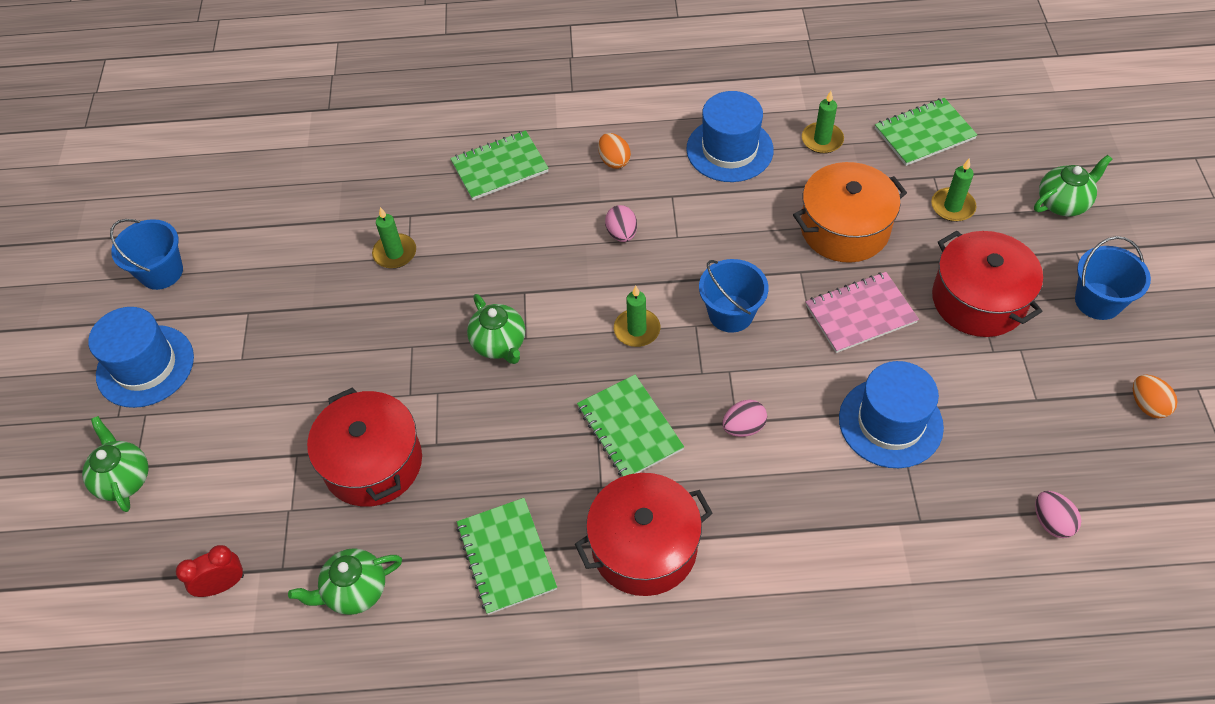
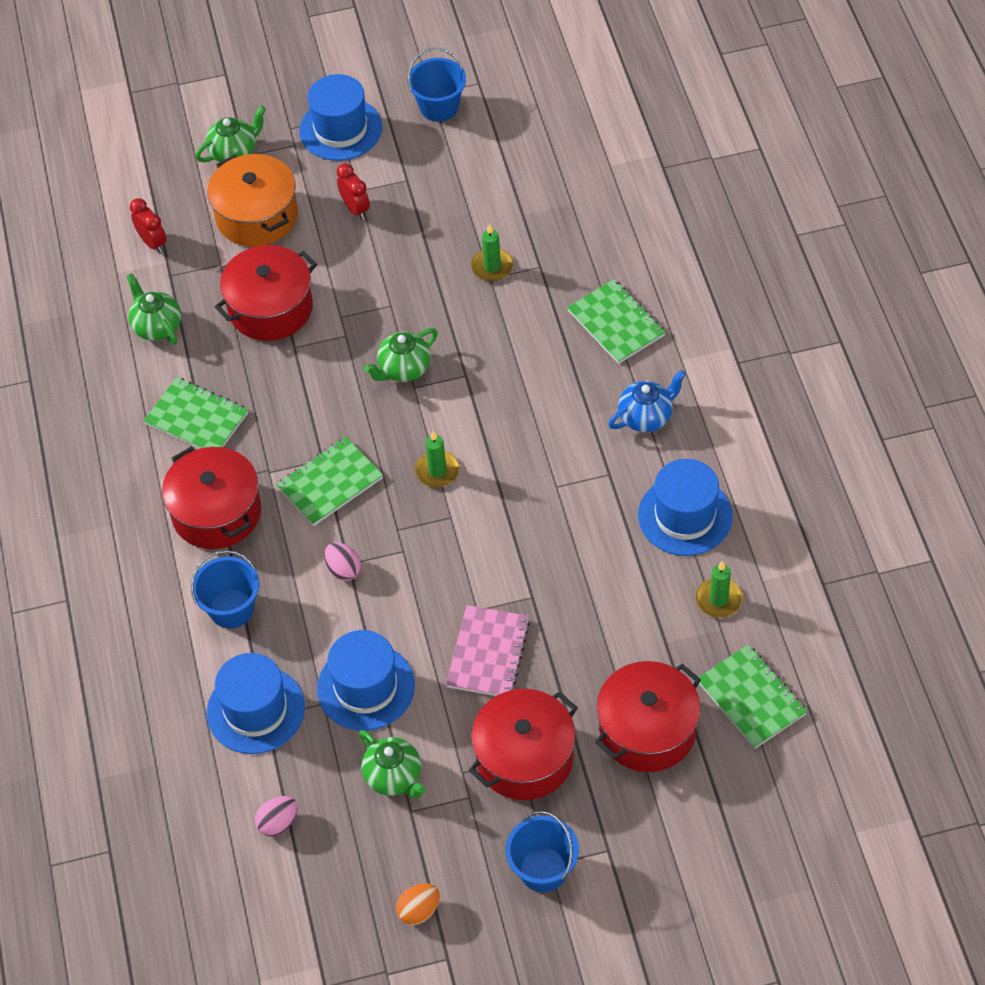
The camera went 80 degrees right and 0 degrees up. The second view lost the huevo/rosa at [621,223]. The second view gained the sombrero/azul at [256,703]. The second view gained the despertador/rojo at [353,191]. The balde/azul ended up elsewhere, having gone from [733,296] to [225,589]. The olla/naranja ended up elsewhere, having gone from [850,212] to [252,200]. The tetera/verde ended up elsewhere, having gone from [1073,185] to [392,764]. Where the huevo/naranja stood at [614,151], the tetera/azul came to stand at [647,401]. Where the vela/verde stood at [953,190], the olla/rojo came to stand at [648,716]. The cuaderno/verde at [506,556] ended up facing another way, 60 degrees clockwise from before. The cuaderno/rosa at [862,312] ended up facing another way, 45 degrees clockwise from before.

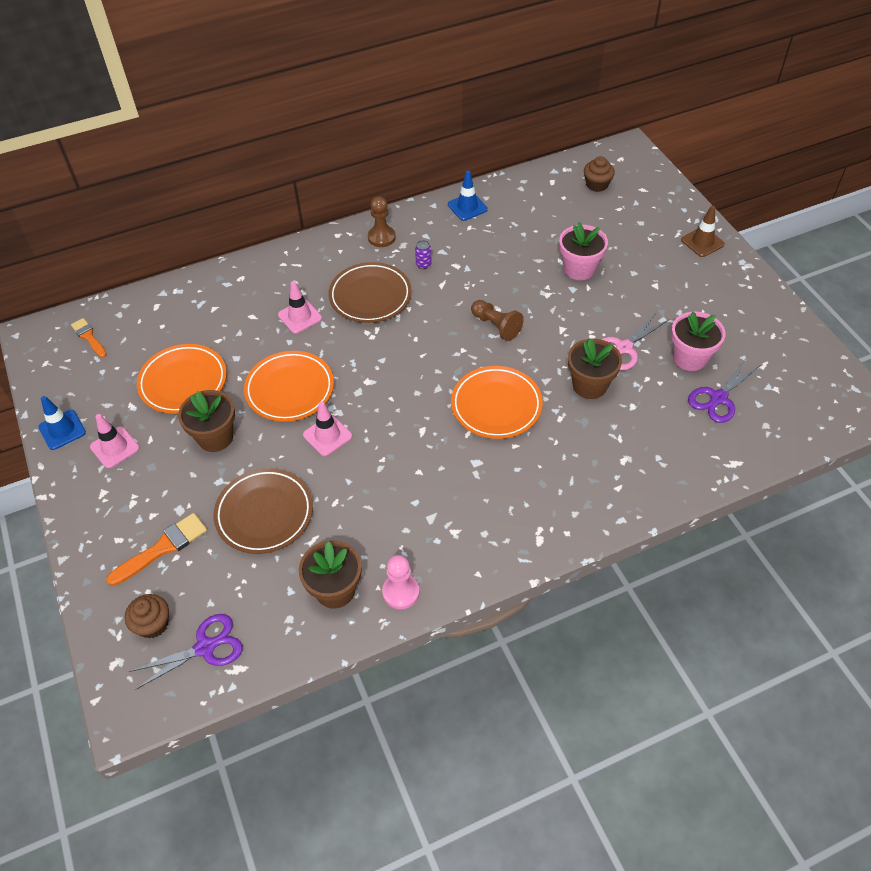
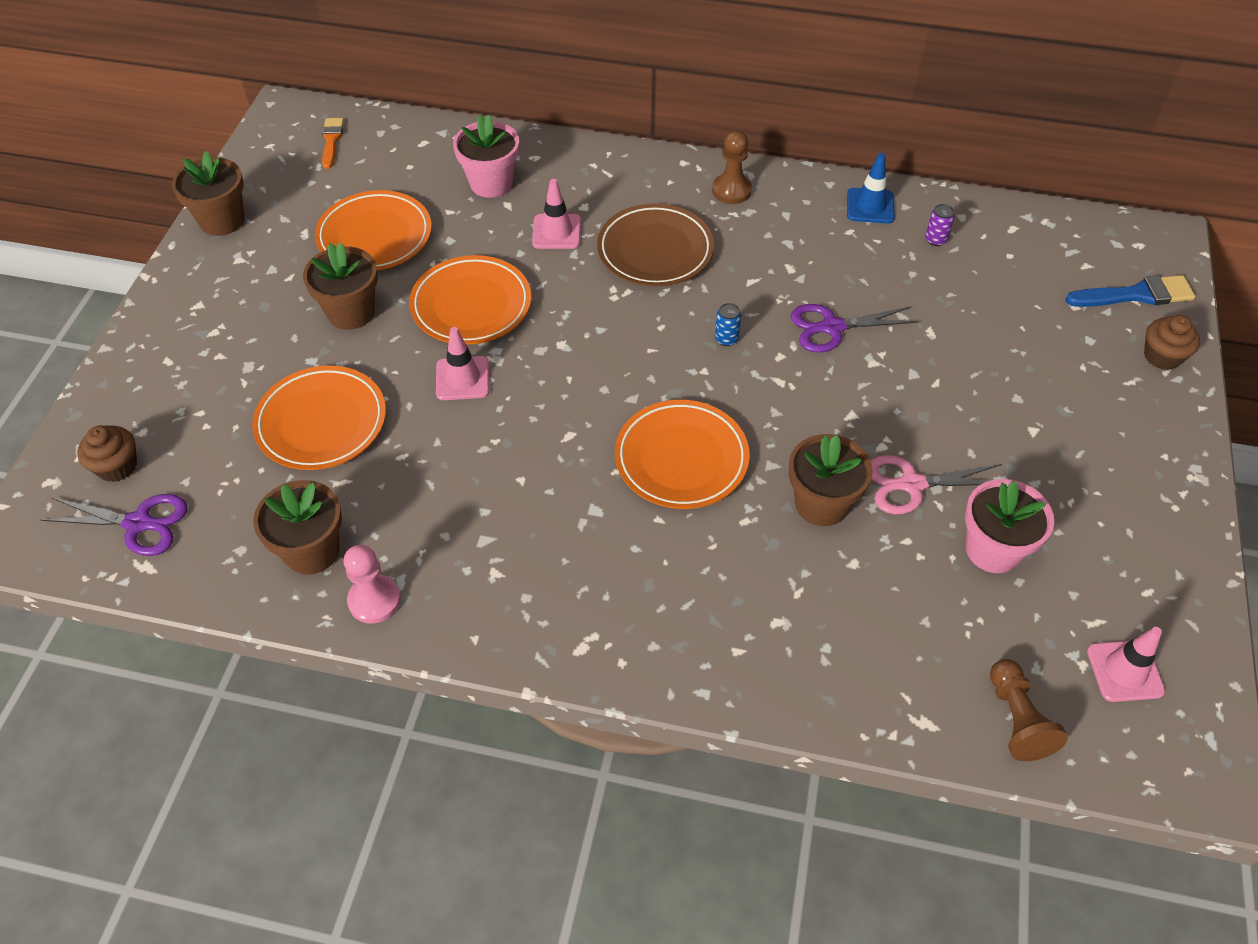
The camera went 35 degrees right and 0 degrees up. The second view lost the pincel/naranja at [156,549]. The second view lost the cono de tráfico/marrón at [703,231]. The second view gained the lata/azul at [728,324]. The second view gained the pincel/azul at [1130,291]. The cono de tráfico/rosa ended up elsewhere, having gone from [115,441] to [1126,664]. The lata/morado ended up elsewhere, having gone from [423,254] to [940,225]. The peón/marrón ended up elsewhere, having gone from [497,320] to [1029,710]. The maceta/rosa ended up elsewhere, having gone from [583,251] to [486,156]. The magdalena/marrón ended up elsewhere, having gone from [599,174] to [1172,342]. The tijeras/morado ended up elsewhere, having gone from [724,390] to [854,328]. Where the cono de tráfico/azul stood at [62,423], the maceta/marrón came to stand at [208,193]. What was the plato/marrón at [263,511] turned into the plato/naranja at [319,418].

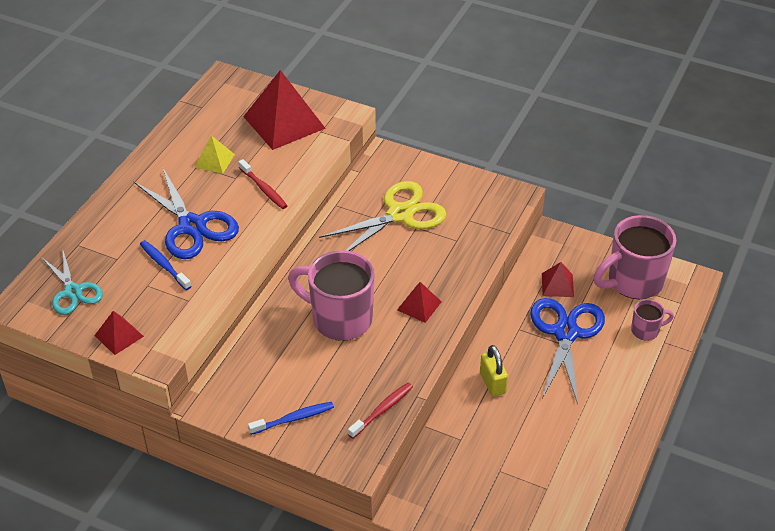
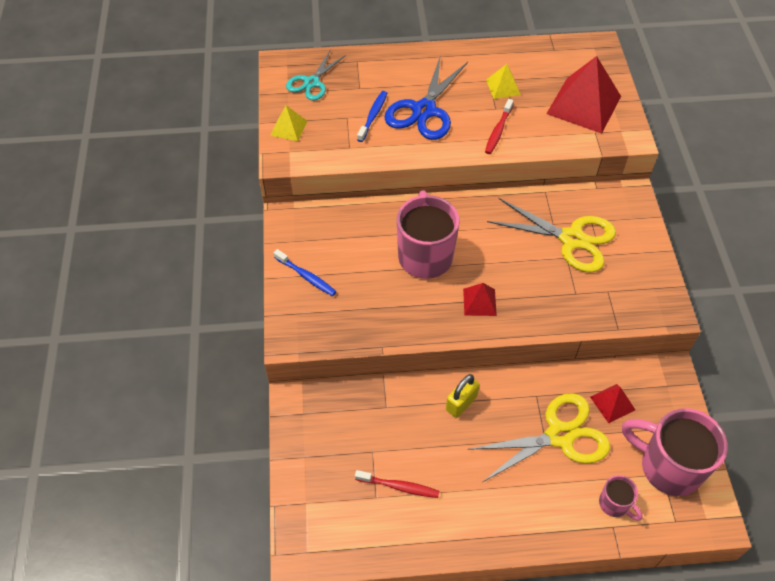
The camera went 60 degrees right and 10 degrees up. The cepillo de dientes/rojo ended up elsewhere, having gone from [380,411] to [397,484]. What was the pirámide/rojo at [119,333] turned into the pirámide/amarillo at [288,123]. What was the tijeras/azul at [567,351] turned into the tijeras/amarillo at [539,437].

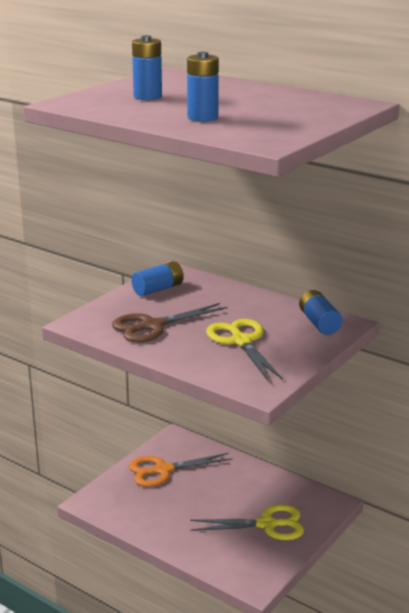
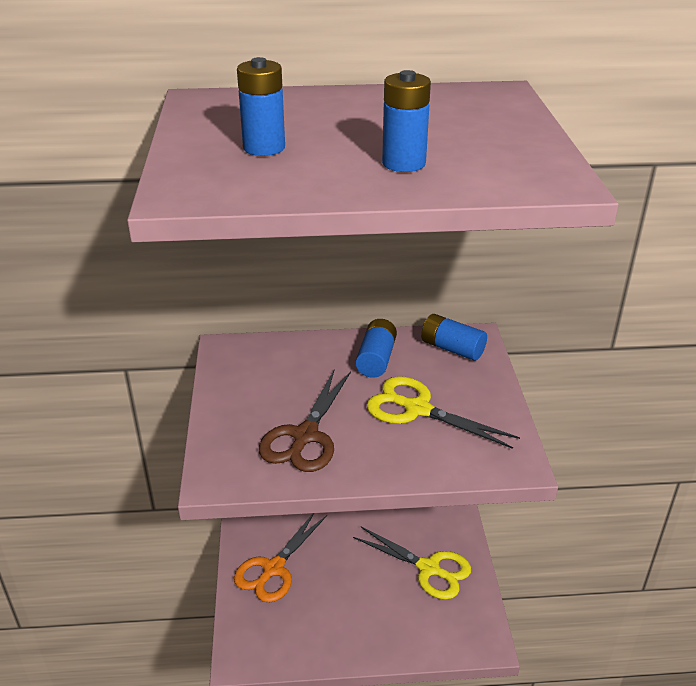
The camera went 40 degrees left and 10 degrees up. The pila/azul ended up elsewhere, having gone from [157,278] to [376,348]. The tijeras/amarillo at [247,522] ended up facing another way, 75 degrees clockwise from before.

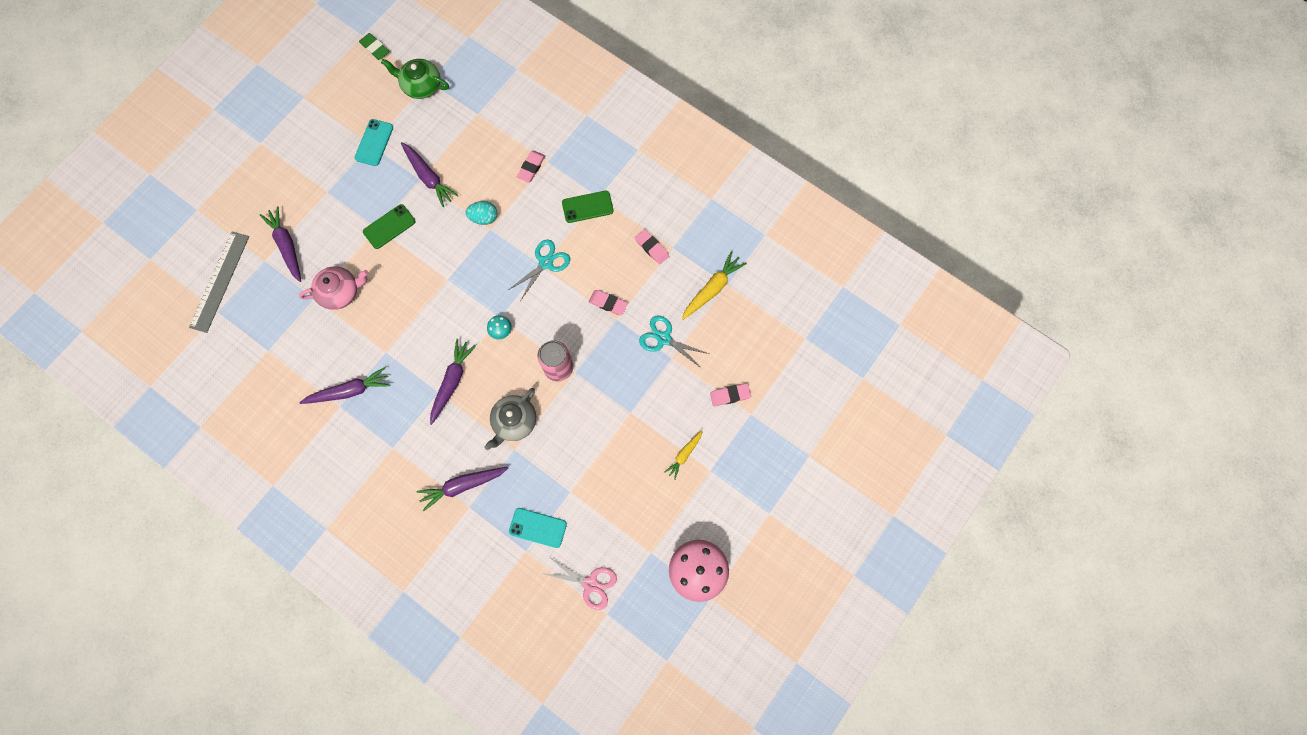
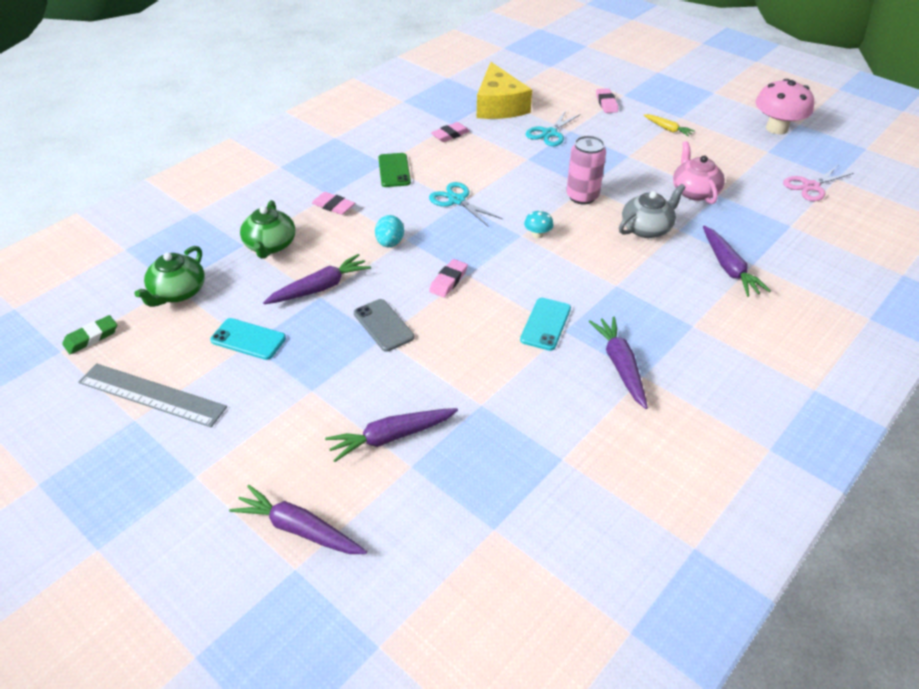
The camera went 85 degrees left and 30 degrees down. The second view gained the tetera/verde at [267,229]. The regla/gris ended up elsewhere, having gone from [219,282] to [152,395]. The tetera/rosa ended up elsewhere, having gone from [333,288] to [699,172]. The zanahoria/morado ended up elsewhere, having gone from [453,382] to [298,519]. The móvil/turquesa ended up elsewhere, having gone from [538,528] to [545,324]. The goma de borrar/rosa ended up elsewhere, having gone from [608,302] to [448,278]. Where the zanahoria/amarillo stood at [714,285], the queso/amarillo came to stand at [504,90]. What was the móvil/verde at [389,226] turned into the móvil/gris at [384,325]. The tetera/gris at [510,419] ended up facing another way, 75 degrees counterclockwise from before. The tijeras/rosa at [579,583] ended up facing another way, 150 degrees counterclockwise from before.

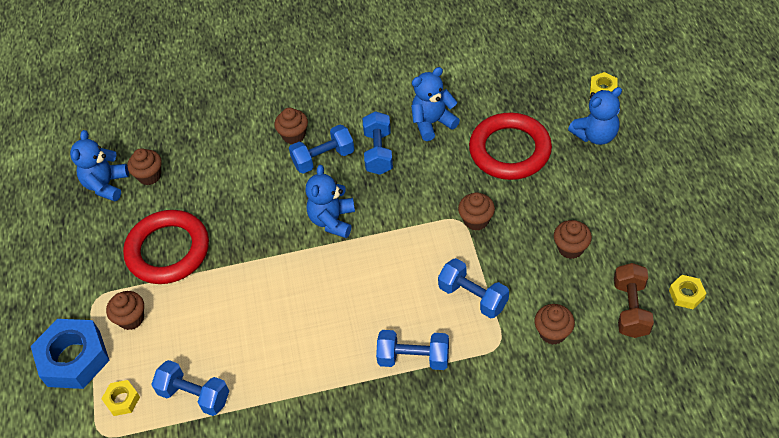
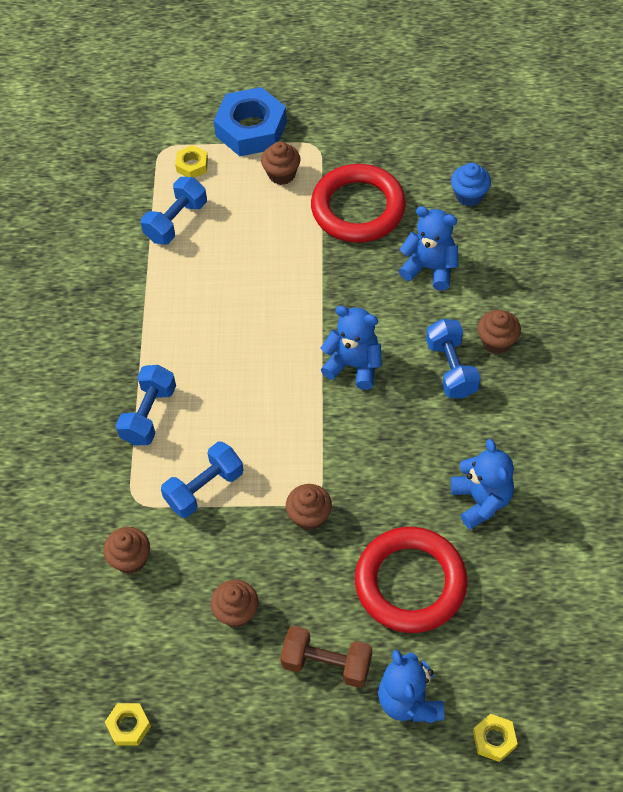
The camera went 100 degrees right and 5 degrees up. The second view lost the mancuerna/azul at [378,143]. The osito/azul ended up elsewhere, having gone from [99,165] to [428,248]. The mancuerna/marrón ended up elsewhere, having gone from [634,300] to [326,657]. What was the magdalena/marrón at [144,166] turned into the magdalena/azul at [471,185].

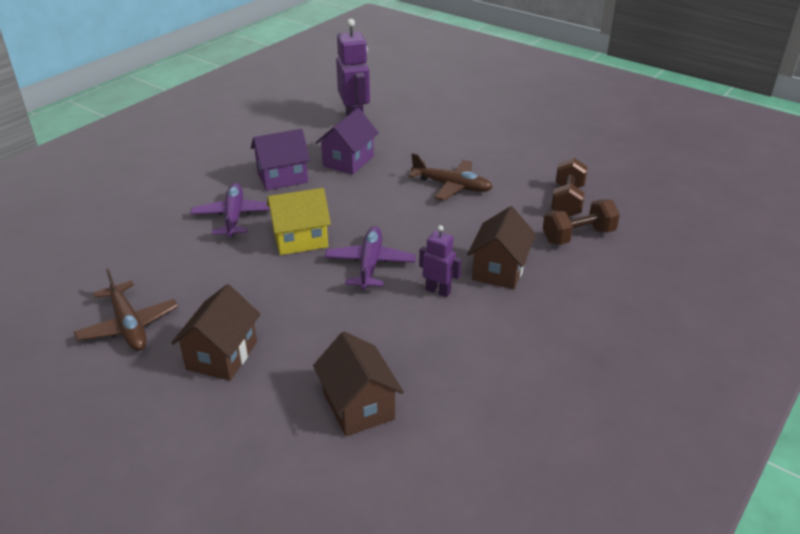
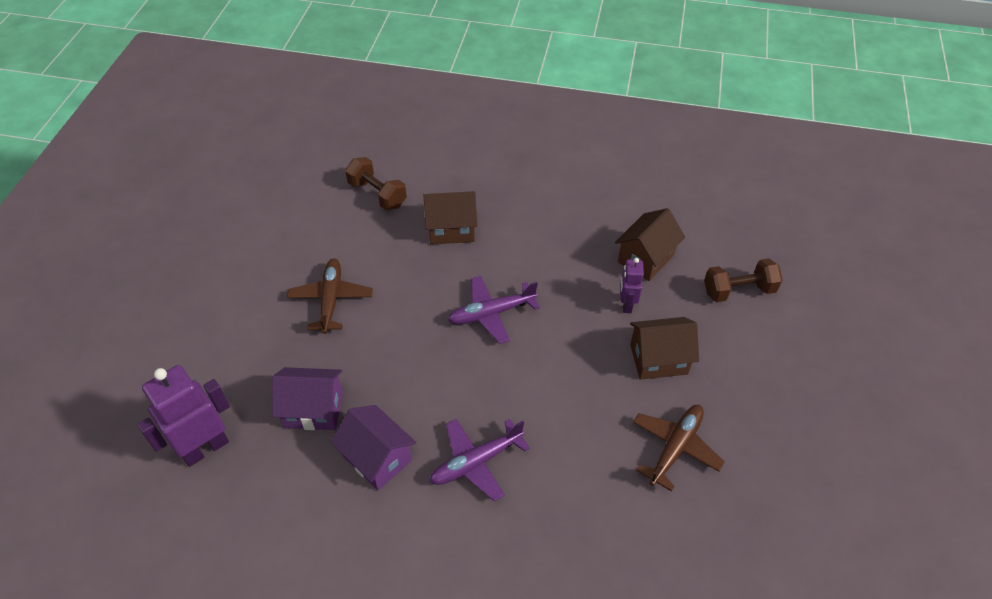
The camera went 115 degrees left and 15 degrees up. The second view lost the casa/amarillo at [299,221]. The robot/morado ended up elsewhere, having gone from [440,261] to [632,285]. The mancuerna/marrón ended up elsewhere, having gone from [569,187] to [743,280].

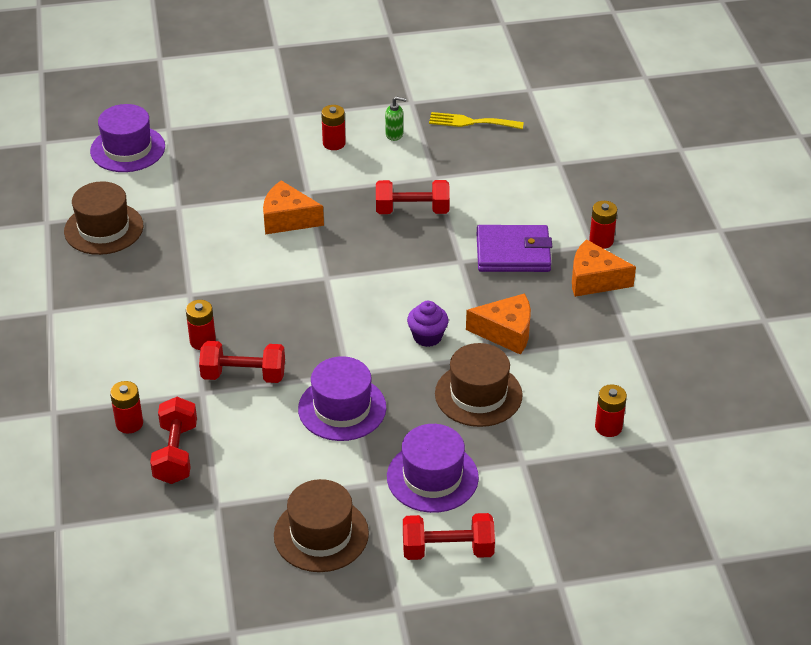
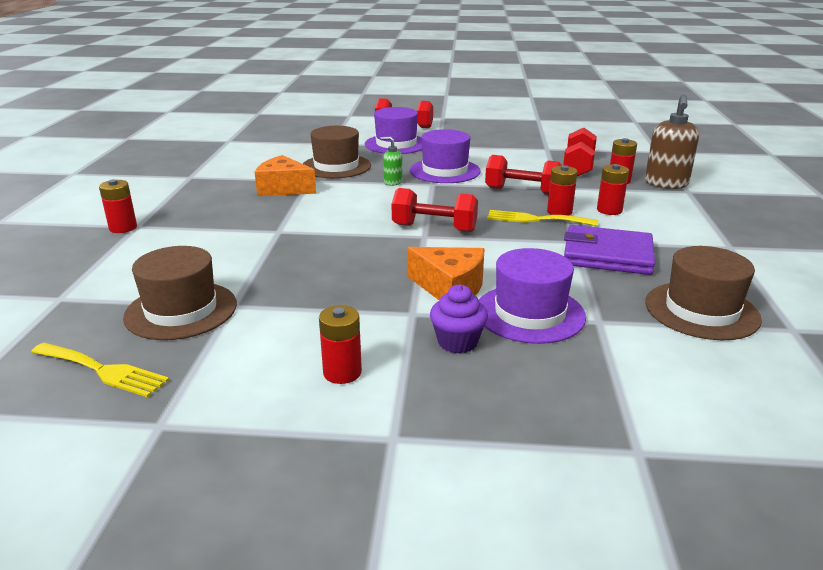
The camera went 165 degrees left and 15 degrees down. The second view lost the queso/naranja at [604,268]. The second view gained the tenedor/amarillo at [542,218]. The second view gained the dispensador de jabón/marrón at [672,141]. The sombrero/morado ended up elsewhere, having gone from [127,138] to [532,296]. The sombrero/marrón ended up elsewhere, having gone from [321,525] to [180,293]. The mancuerna/rojo ended up elsewhere, having gone from [413,197] to [435,210]. The dispensador de jabón/verde ended up elsewhere, having gone from [396,118] to [391,161]. The magdalena/morado ended up elsewhere, having gone from [428,324] to [459,319]. The cartera/morado ended up elsewhere, having gone from [514,248] to [609,250]. The pila/rojo ended up elsewhere, having gone from [611,410] to [613,189].

